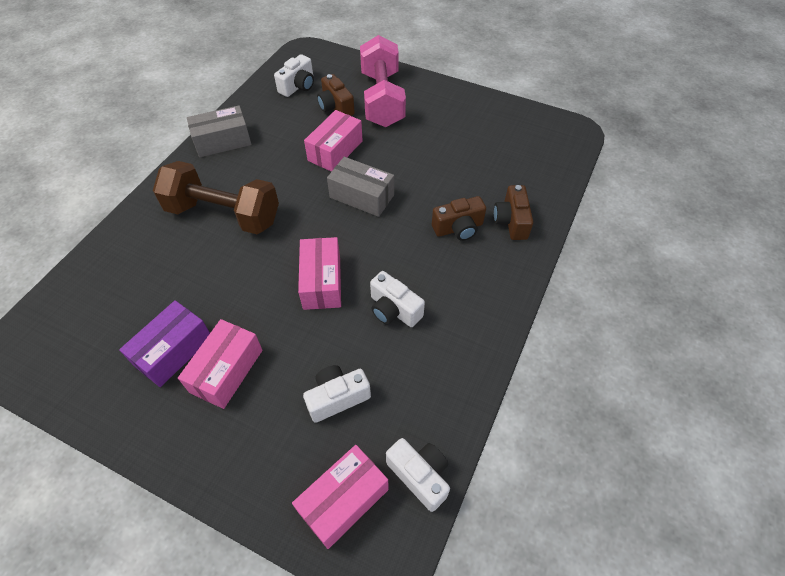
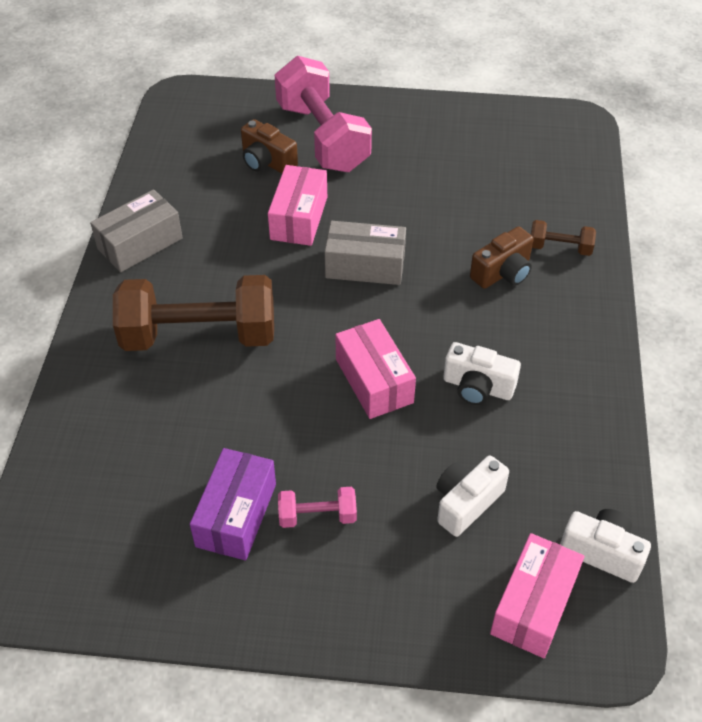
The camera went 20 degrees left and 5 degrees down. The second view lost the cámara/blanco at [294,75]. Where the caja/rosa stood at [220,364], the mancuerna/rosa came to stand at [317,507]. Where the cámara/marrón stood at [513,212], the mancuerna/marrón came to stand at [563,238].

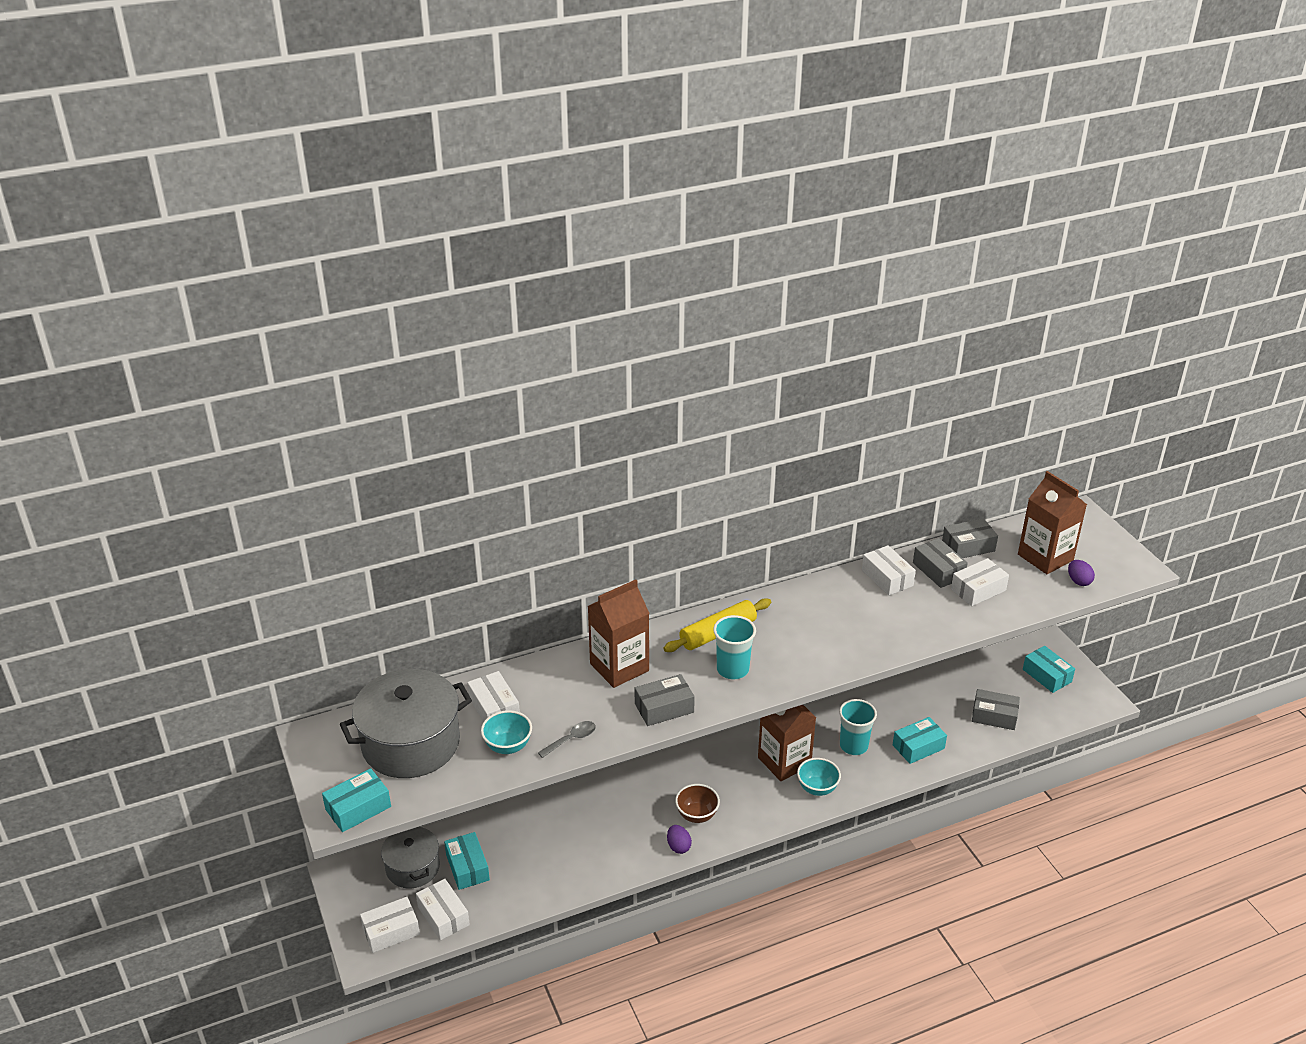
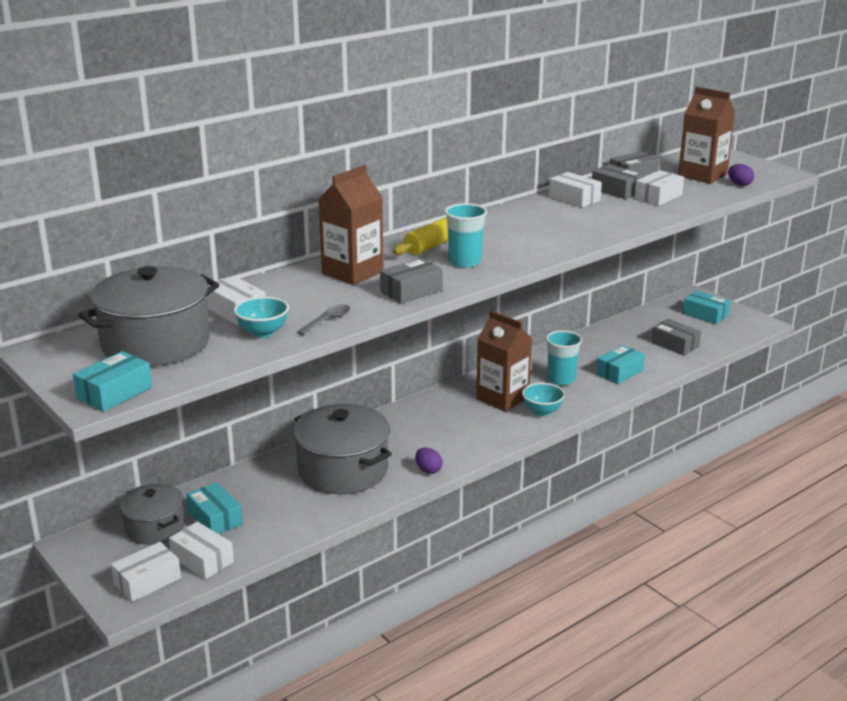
The camera went 15 degrees left and 10 degrees down. The second view lost the cuenco/marrón at [697,803]. The second view gained the olla/gris at [342,449]. The caja/gris at [996,709] ended up facing another way, 45 degrees clockwise from before.

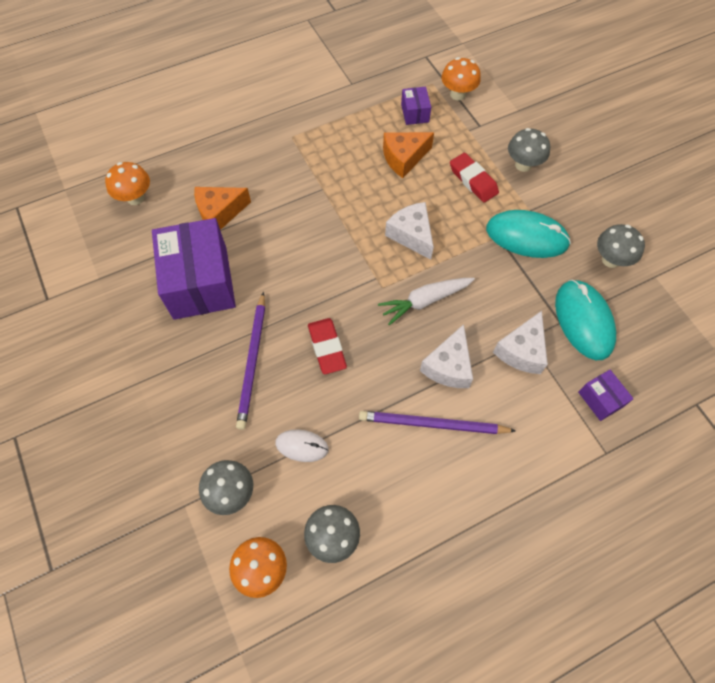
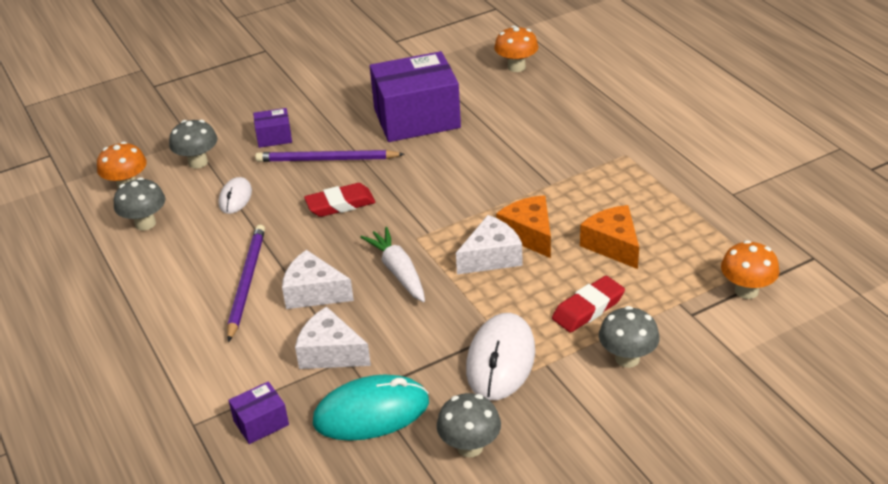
The camera went 90 degrees right and 25 degrees down. The queso/naranja ended up elsewhere, having gone from [222,208] to [523,226]. The caja/morado ended up elsewhere, having gone from [416,106] to [272,128]. What was the ratón/turquesa at [528,234] turned into the ratón/blanco at [500,356].

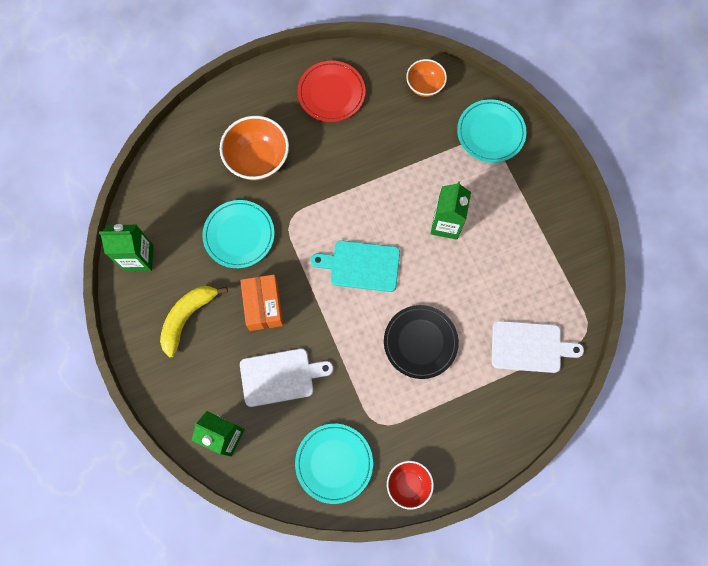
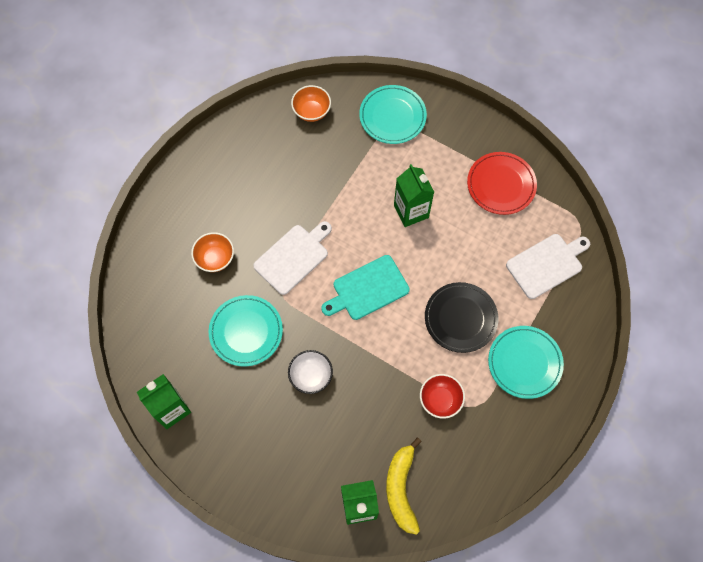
The camera went 35 degrees left and 5 degrees down. The plátano/amarillo ended up elsewhere, having gone from [194,322] to [404,486]. The tabla de cortar/blanco ended up elsewhere, having gone from [286,377] to [292,258]. The plato/turquesa ended up elsewhere, having gone from [334,464] to [526,362]. The plato/rojo ended up elsewhere, having gone from [331,91] to [502,183]. The cuenco/rojo ended up elsewhere, having gone from [410,485] to [442,396]. Where the caja/naranja stood at [261,303], the cuenco/blanco came to stand at [310,372]. The size of the cuenco/naranja at [254,148] changed by a factor of 0.61.

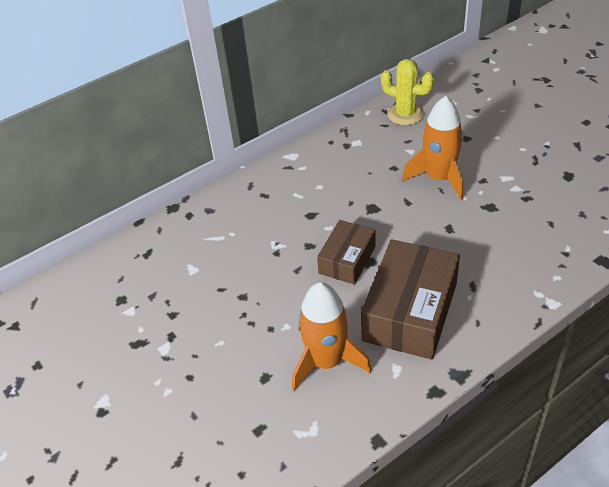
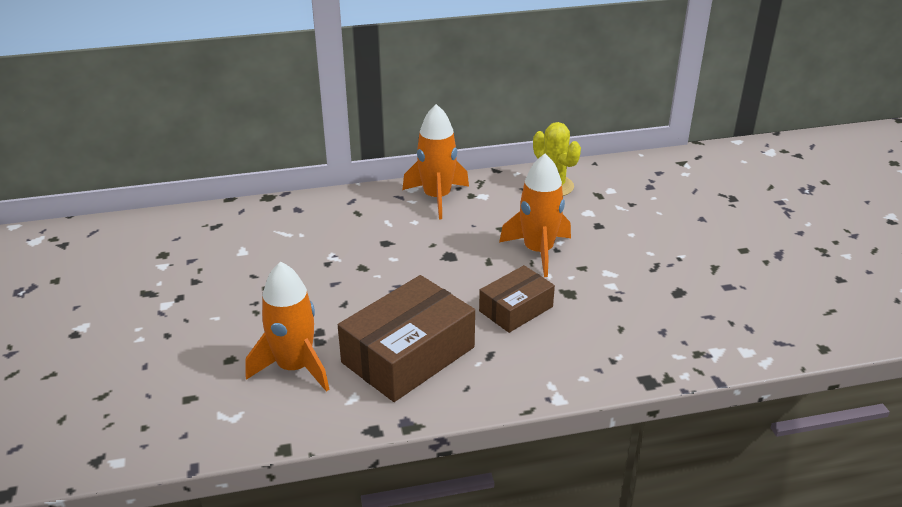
The camera went 20 degrees right and 10 degrees down. The second view gained the cohete/naranja at [435,162]. The caja/marrón ended up elsewhere, having gone from [346,252] to [517,299].

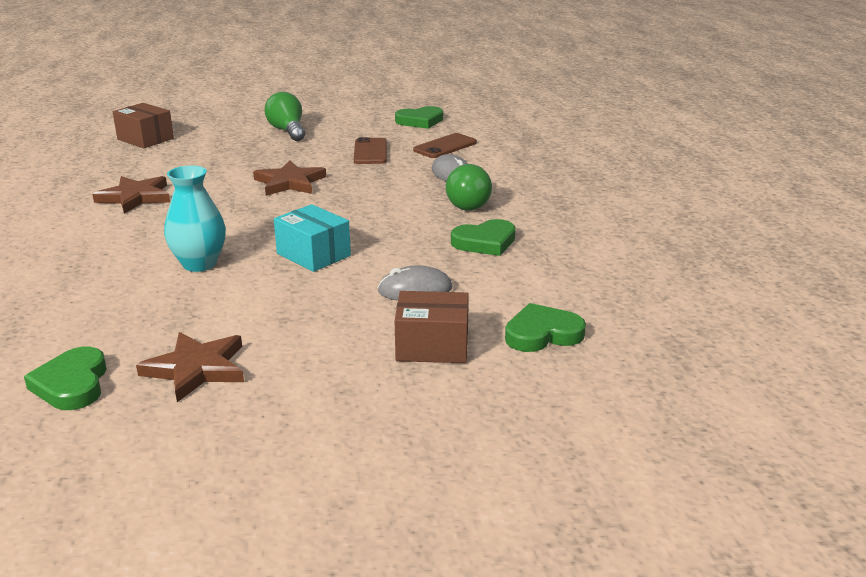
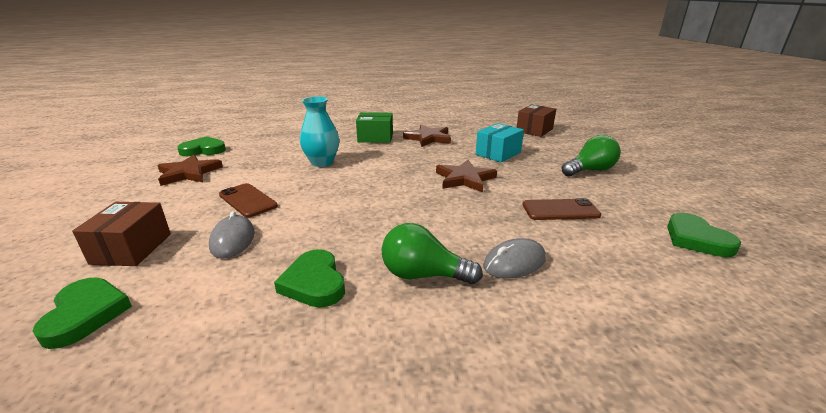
The camera went 90 degrees right and 0 degrees up. The second view gained the caja/verde at [374,127]. The caja/turquesa ended up elsewhere, having gone from [312,238] to [500,143]. The móvil/marrón ended up elsewhere, having gone from [445,145] to [248,200].

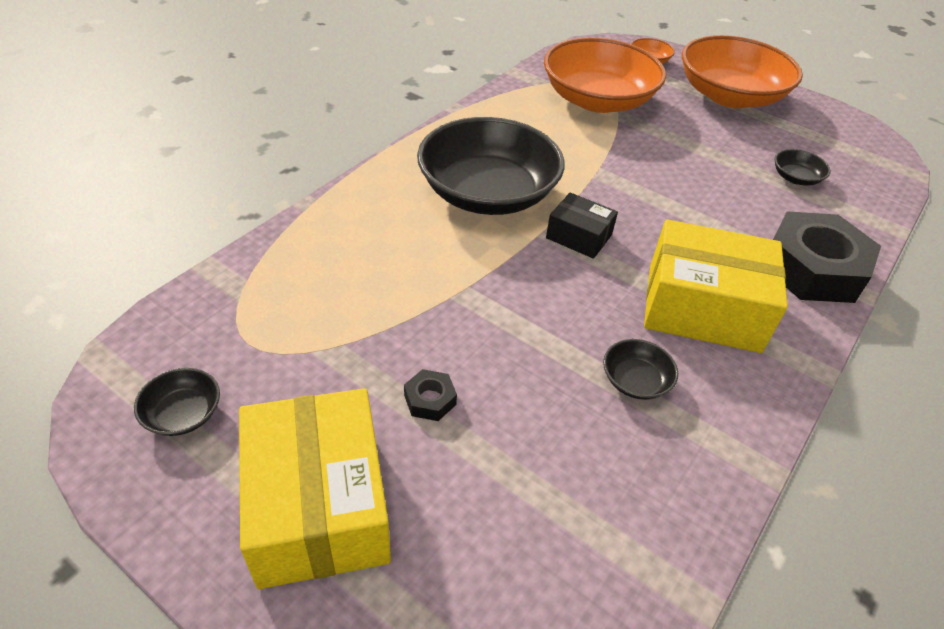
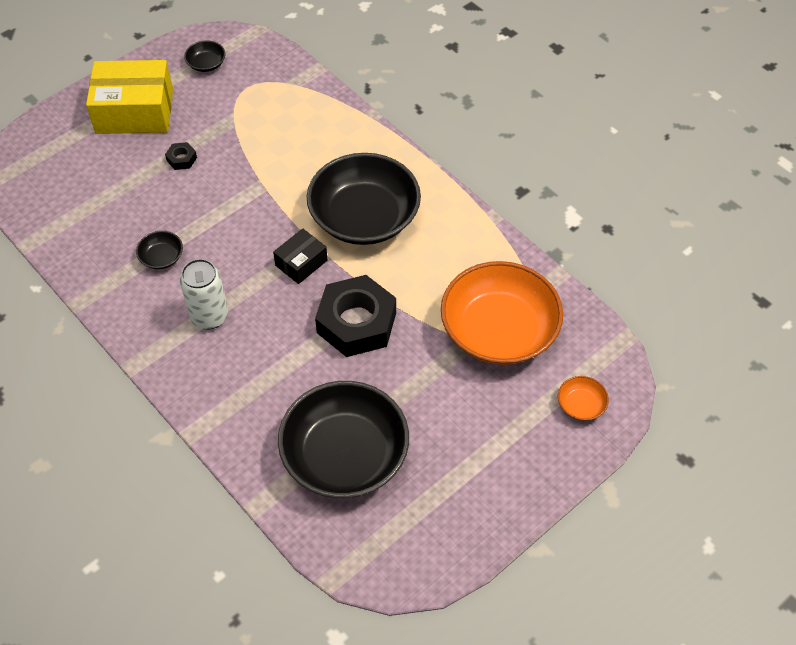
The camera went 105 degrees right and 10 degrees up. The second view lost the cuenco/naranja at [742,71]. The tuerca/negro ended up elsewhere, having gone from [827,257] to [355,316]. Where the caja/amarillo stood at [716,286], the lata/blanco came to stand at [204,294]. The size of the cuenco/negro at [802,167] changed by a factor of 2.47.

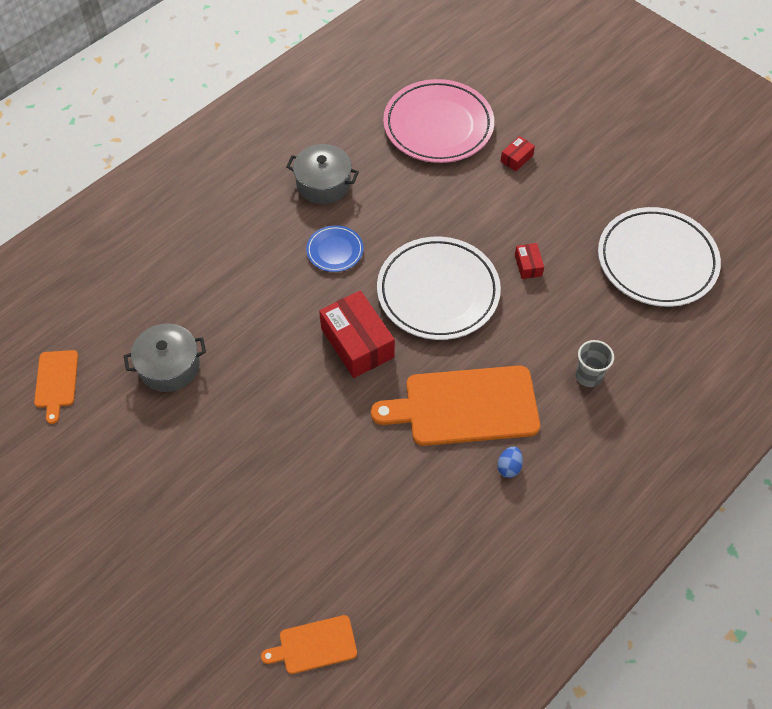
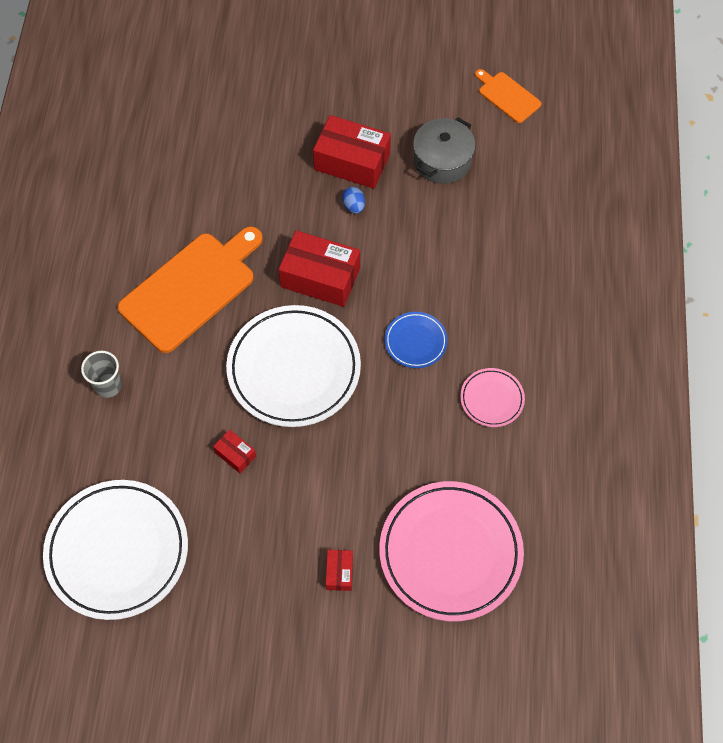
The camera went 140 degrees right and 5 degrees up. The second view lost the tabla de cortar/naranja at [309,644]. The second view gained the caja/rojo at [352,152]. The huevo/azul ended up elsewhere, having gone from [510,462] to [353,200]. Where the olla/gris stood at [322,174], the plato/rosa came to stand at [492,397].

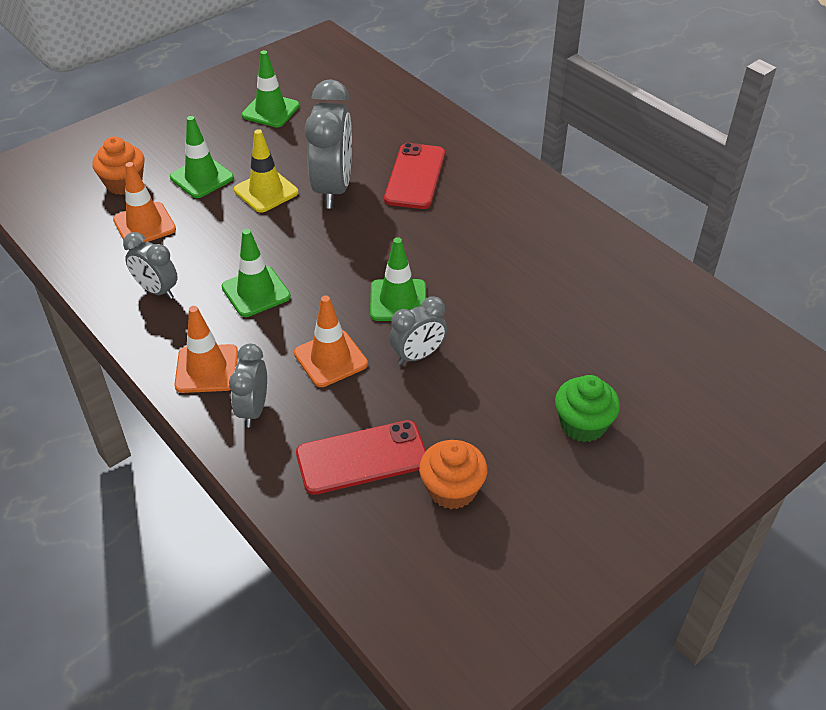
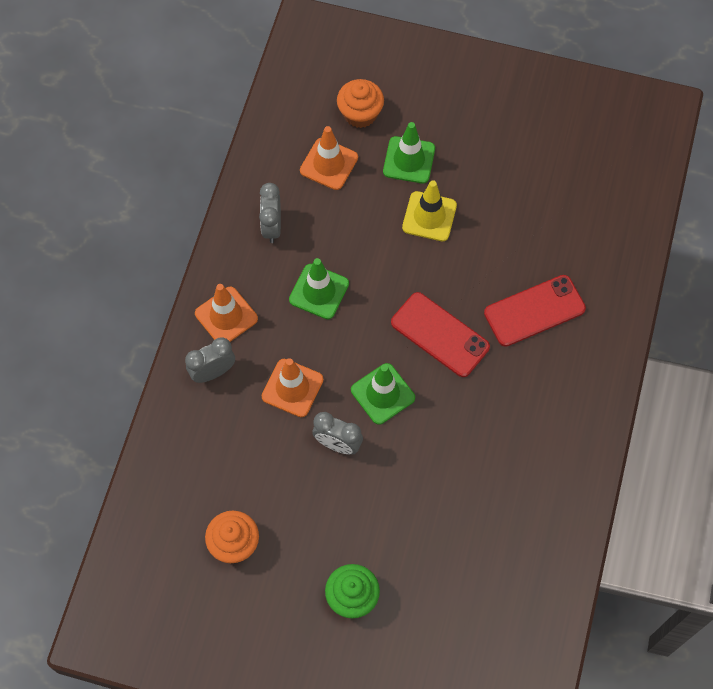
The camera went 55 degrees right and 20 degrees up. The second view lost the cono de tráfico/verde at [271,89]. The second view lost the despertador/gris at [328,143]. The móvil/rojo ended up elsewhere, having gone from [361,457] to [440,334].

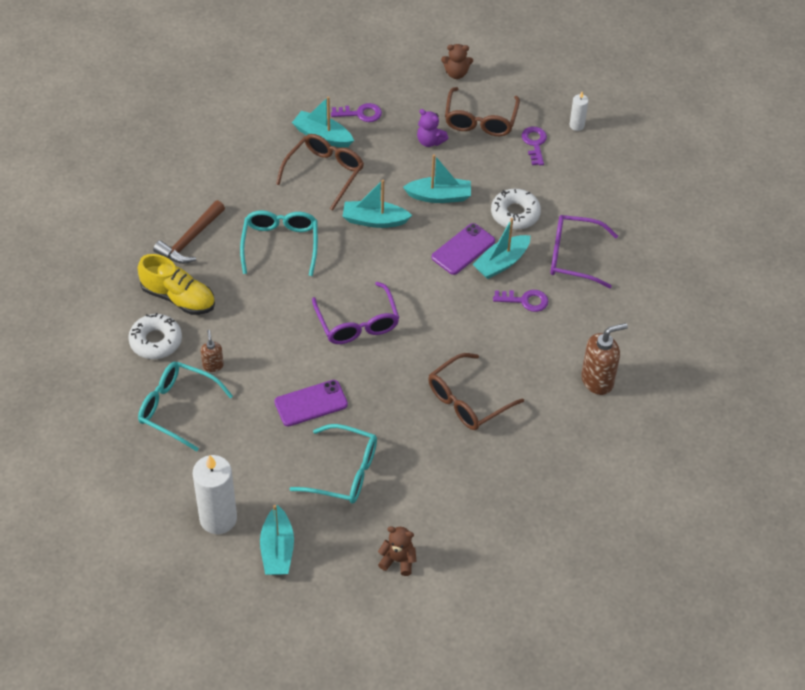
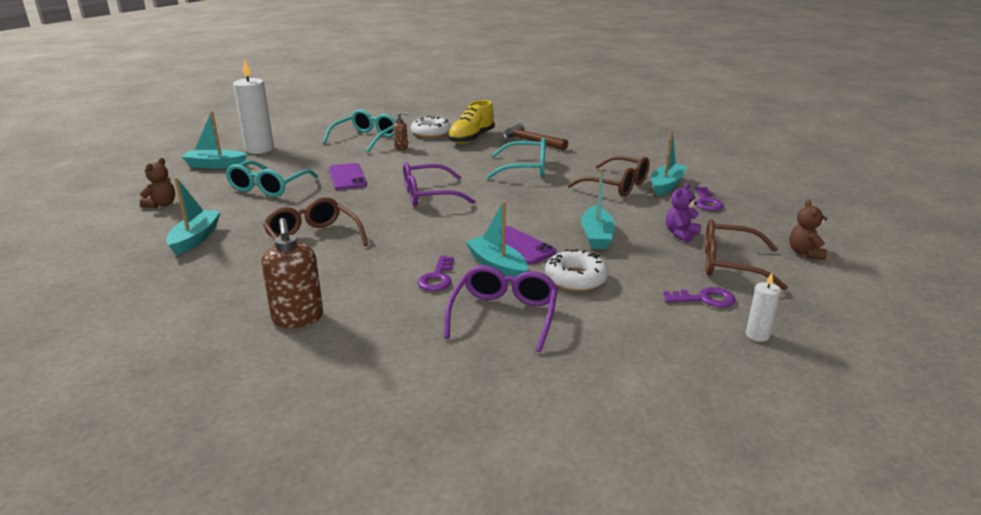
The camera went 95 degrees right and 25 degrees down. The barco/turquesa ended up elsewhere, having gone from [377,204] to [193,216].

